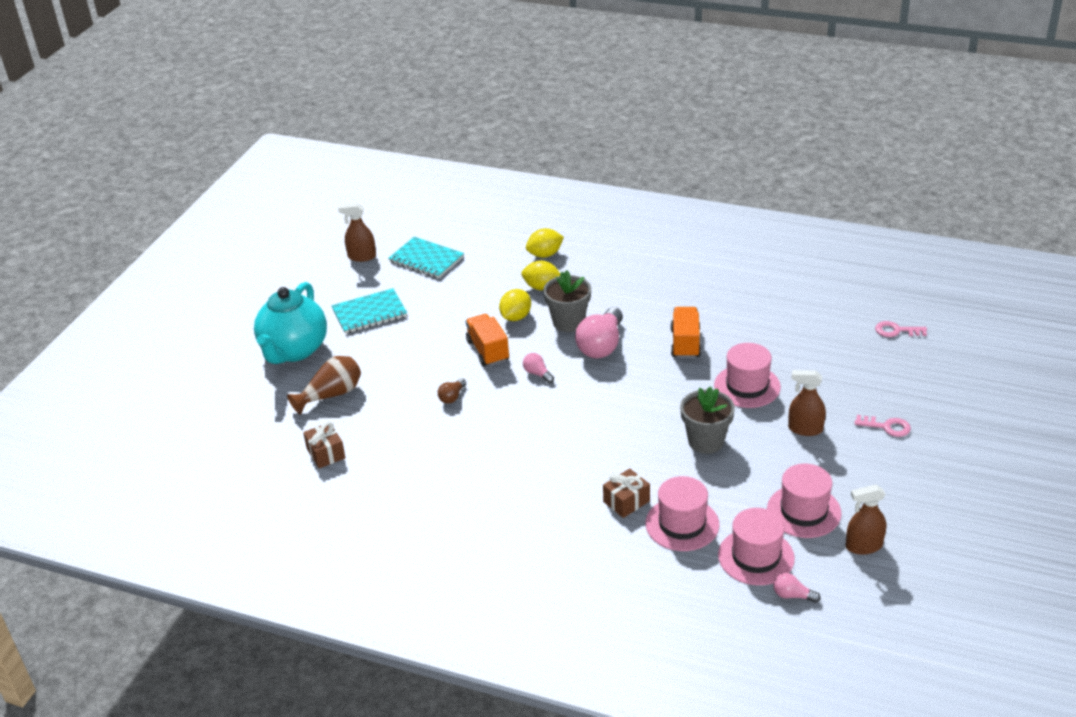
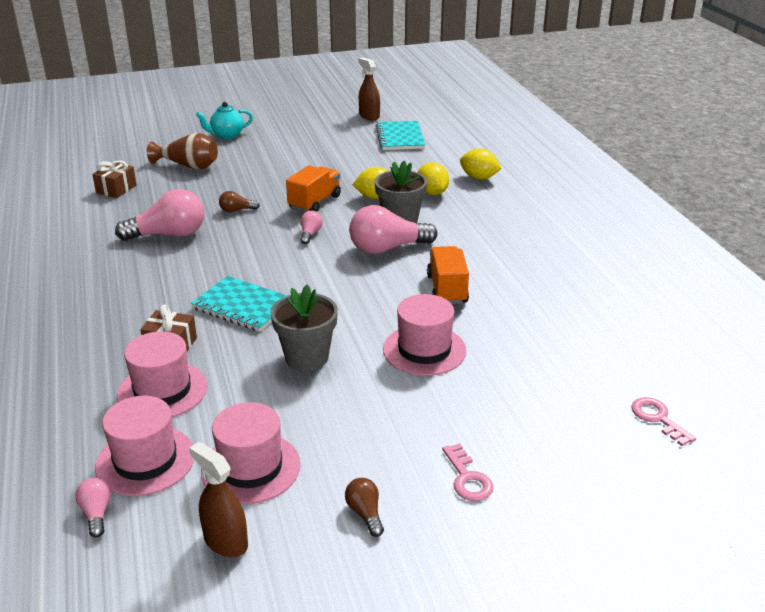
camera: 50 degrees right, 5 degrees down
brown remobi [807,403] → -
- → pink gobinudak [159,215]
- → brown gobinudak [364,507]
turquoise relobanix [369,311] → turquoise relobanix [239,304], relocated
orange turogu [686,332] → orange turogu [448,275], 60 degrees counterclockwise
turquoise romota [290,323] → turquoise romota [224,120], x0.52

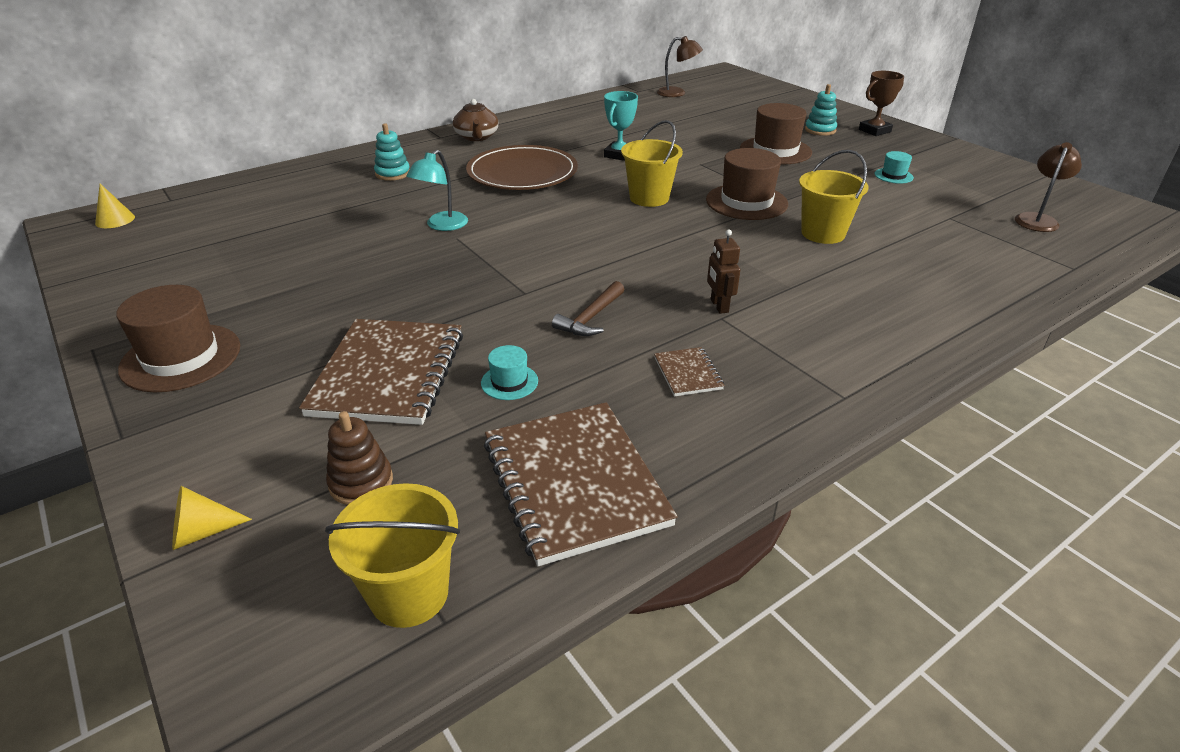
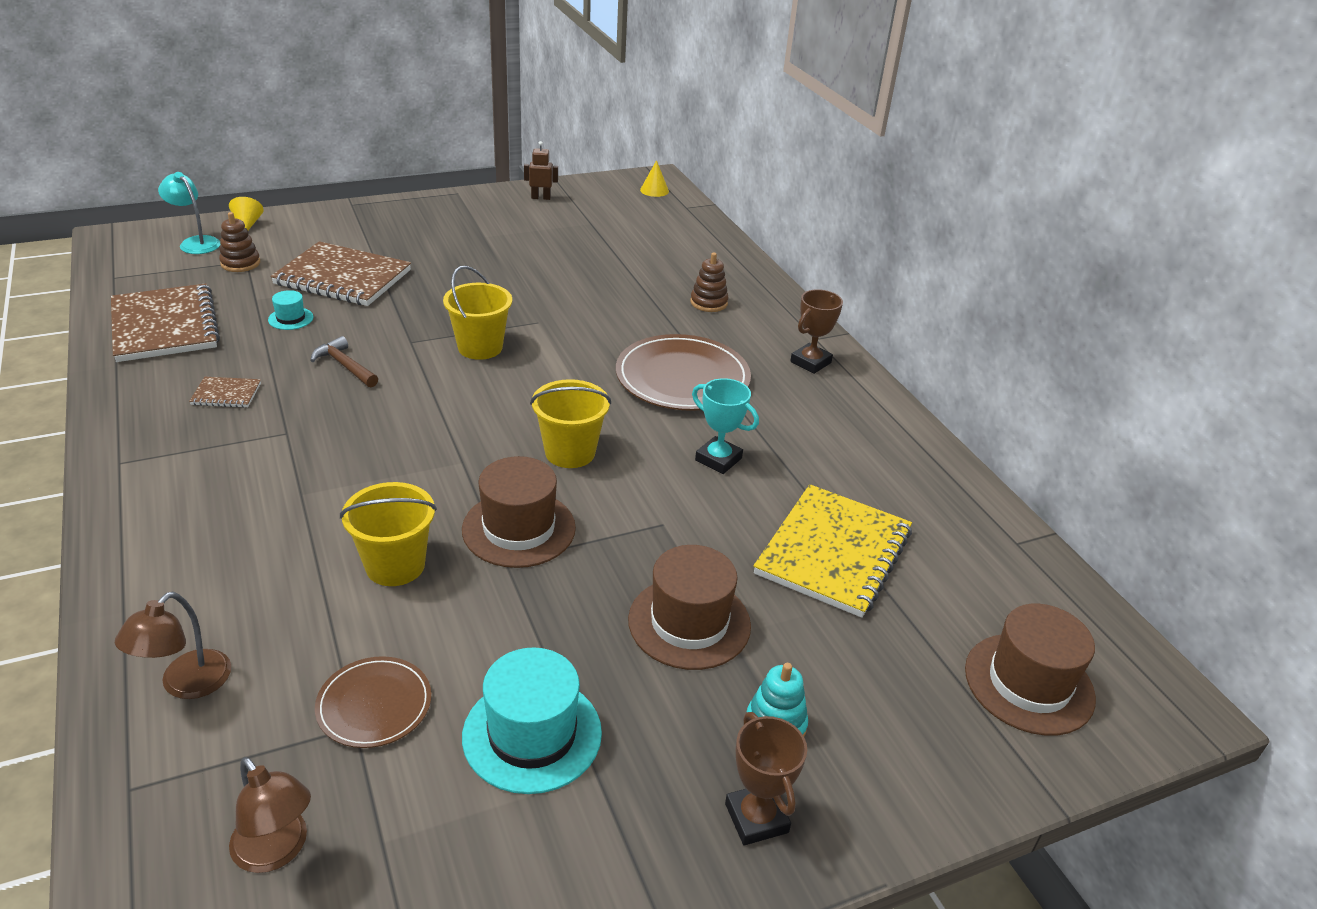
camera: 100 degrees right, 0 degrees up
- → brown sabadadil [373,702]
- → yellow relobanix [832,551]
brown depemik [178,338] → brown depemik [1030,670], relocated
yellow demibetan [392,555] → yellow demibetan [477,312], relocated
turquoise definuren [437,190] → turquoise definuren [189,213], relocated
brown definuren [680,66] → brown definuren [173,645], relocated
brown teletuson [723,271] → brown teletuson [541,170], relocated
brown romota [475,120] → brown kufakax [816,331]
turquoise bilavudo [392,152] → brown bilavudo [709,282]
brown relobanix [581,484] → brown relobanix [165,322], 75 degrees clockwise
turquoise depemik [894,167] → turquoise depemik [532,720], x2.04

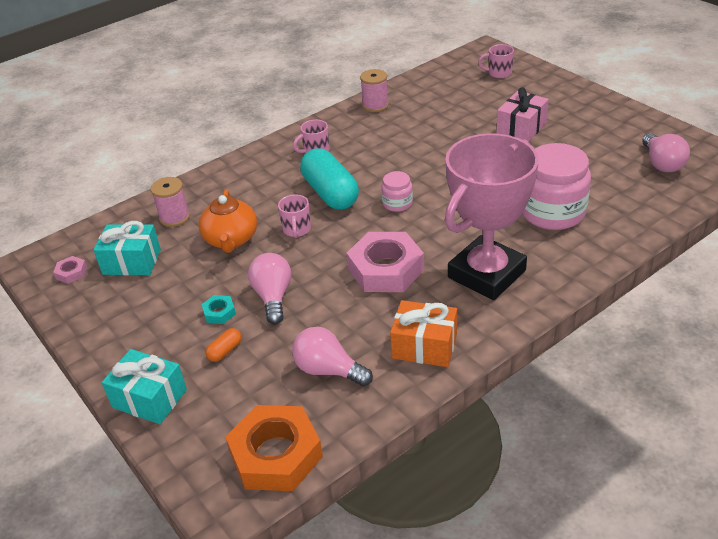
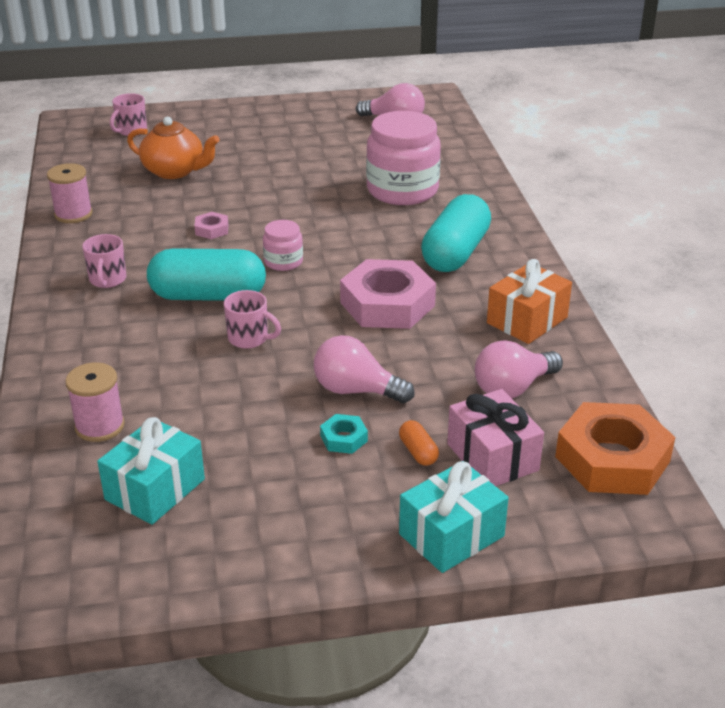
camera: 65 degrees left, 5 degrees down
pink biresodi [70,270] → pink biresodi [211,225], relocated
orange romota [228,221] → orange romota [173,148], relocated
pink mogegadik [522,114] → pink mogegadik [495,437], relocated
pink kufakax [492,216] → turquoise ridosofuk [456,233]

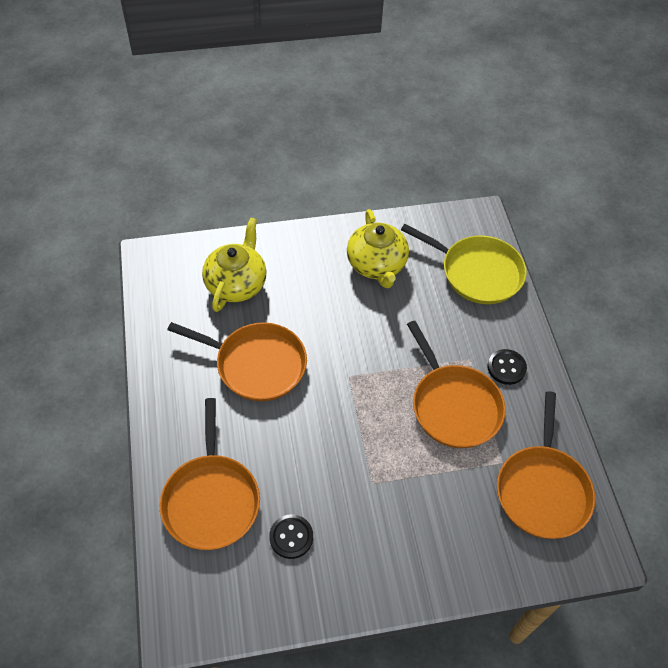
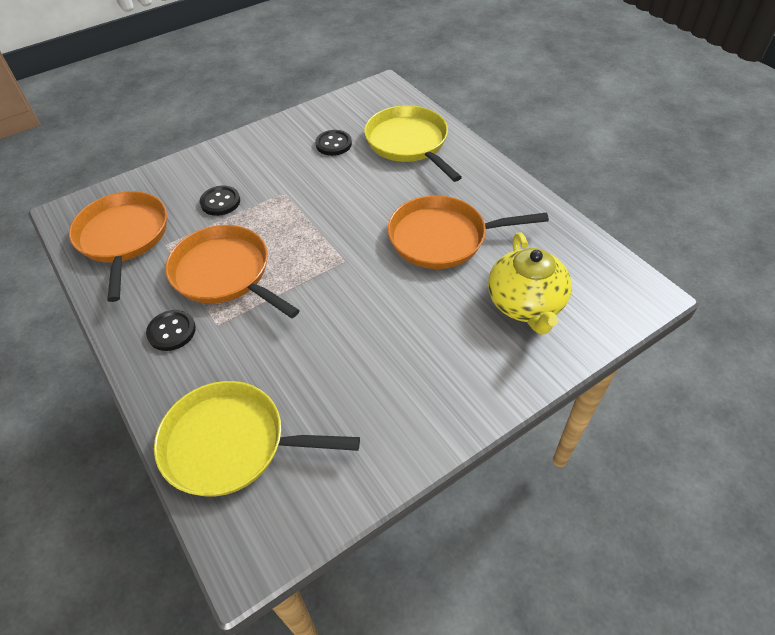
camera: 160 degrees right, 5 degrees down
yellow romota [378,248] → -
- → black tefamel [220,201]
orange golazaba [210,474] → yellow golazaba [413,143]

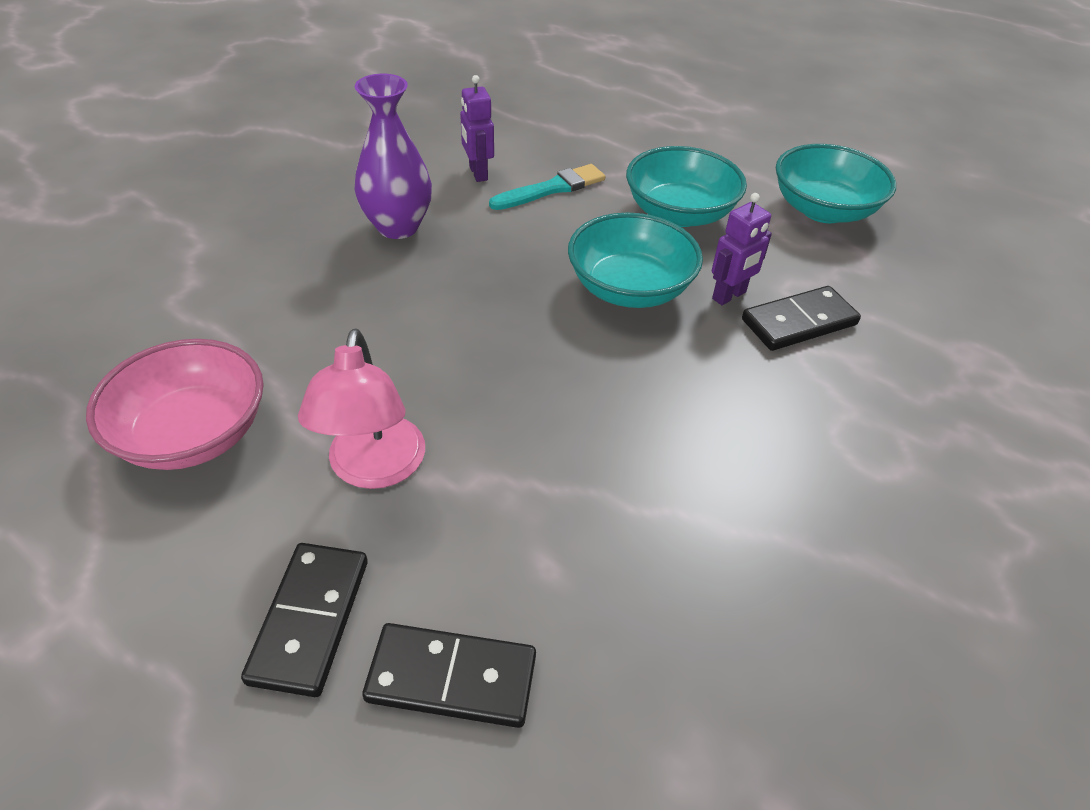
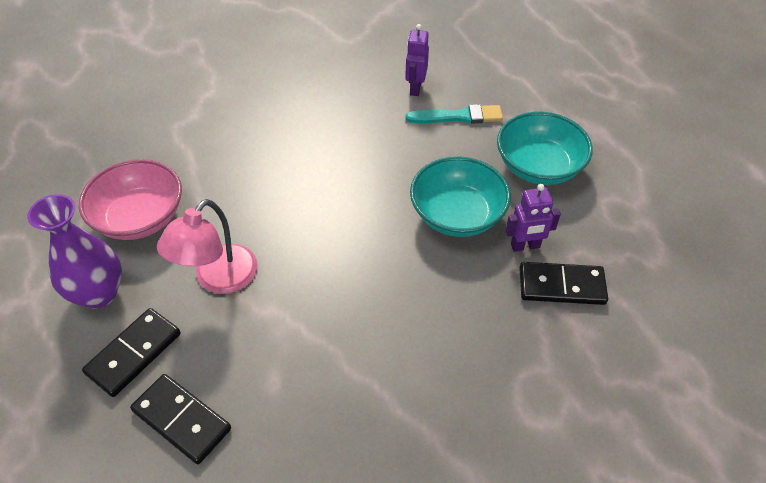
camera: 30 degrees right, 5 degrees up
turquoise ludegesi [836,183] → -
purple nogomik [393,156] → purple nogomik [74,251], relocated

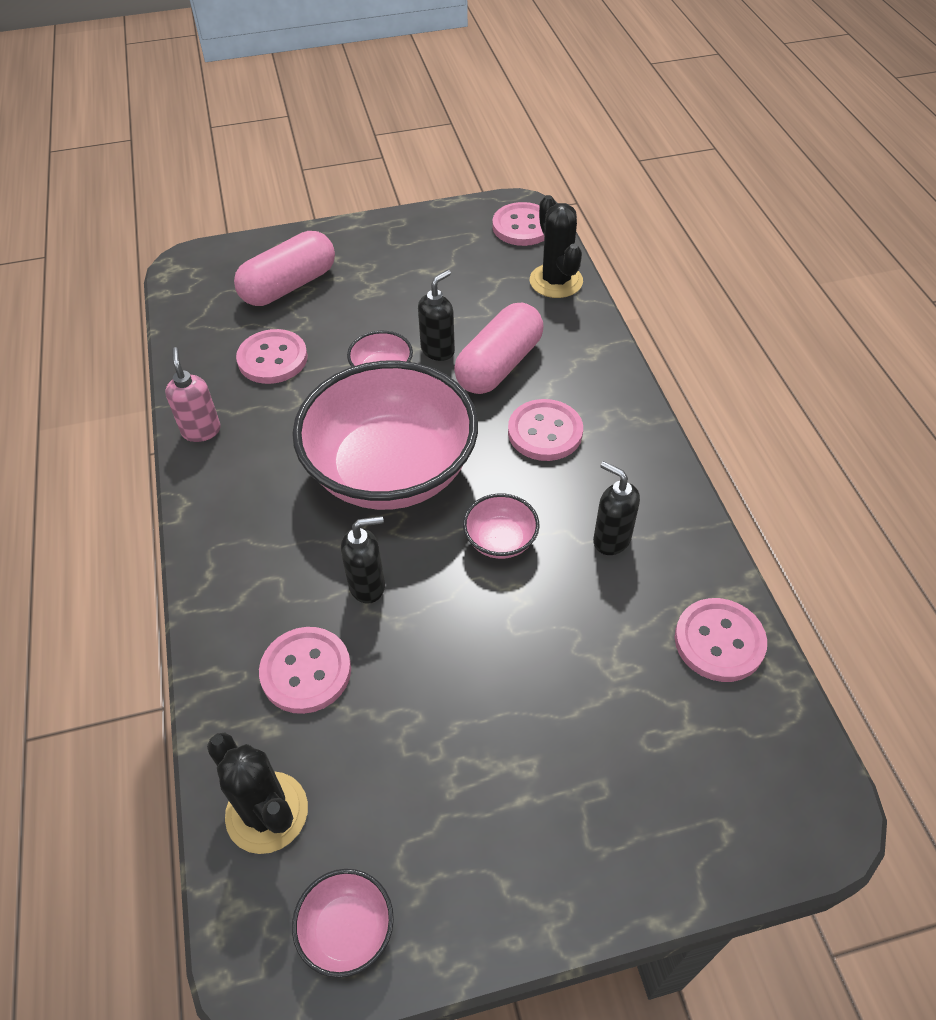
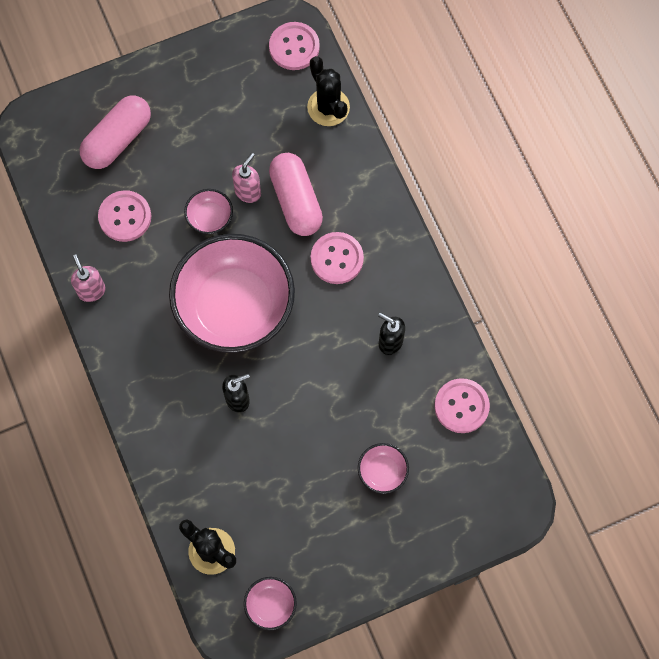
camera: 10 degrees left, 20 degrees up
pink tefamel [305,670] → -
pink ludegesi [501,526] → pink ludegesi [383,468], relocated
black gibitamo [436,315] → pink gibitamo [246,178]
pink ridosofuk [499,348] → pink ridosofuk [296,194], 45 degrees counterclockwise

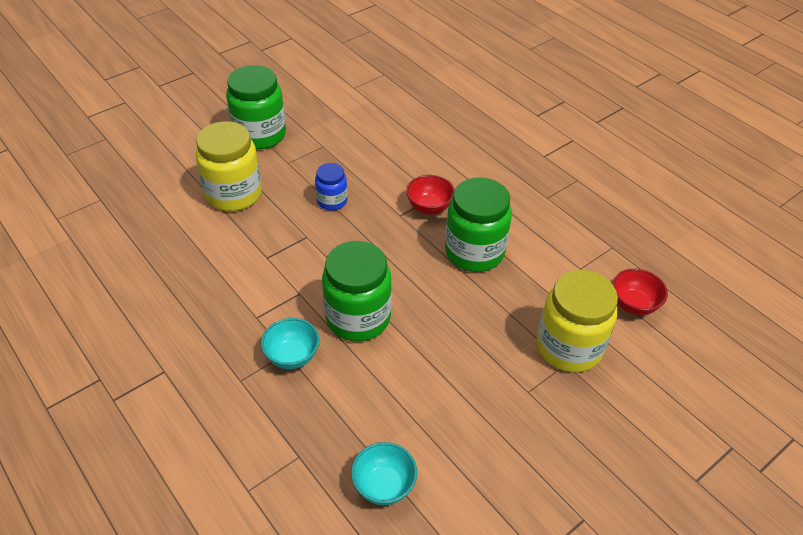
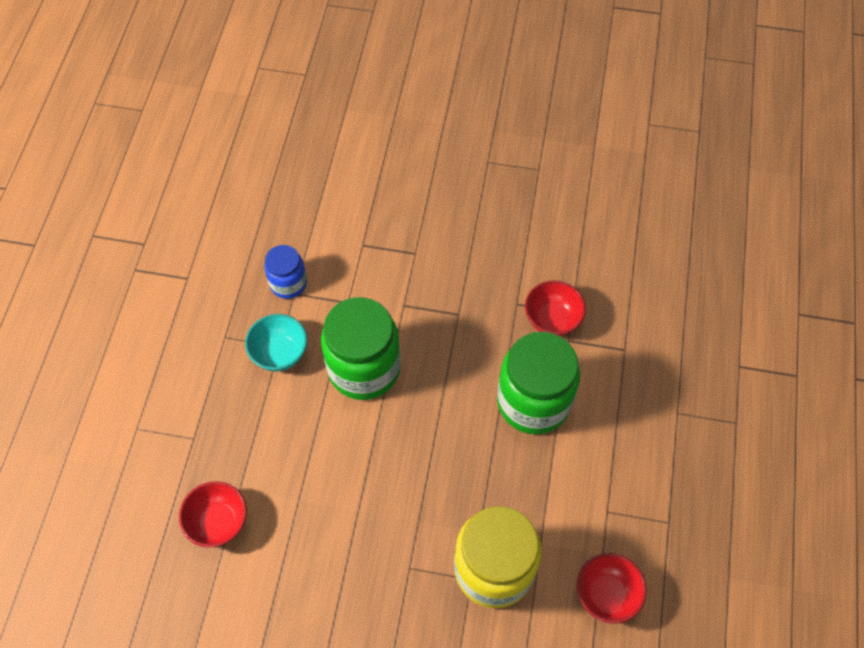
camera: 50 degrees right, 15 degrees up
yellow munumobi [229,166] → -
green munumobi [256,107] → -
blue munumobi [331,186] → blue munumobi [285,272], relocated
turquoise ludegesi [384,473] → red ludegesi [213,514]

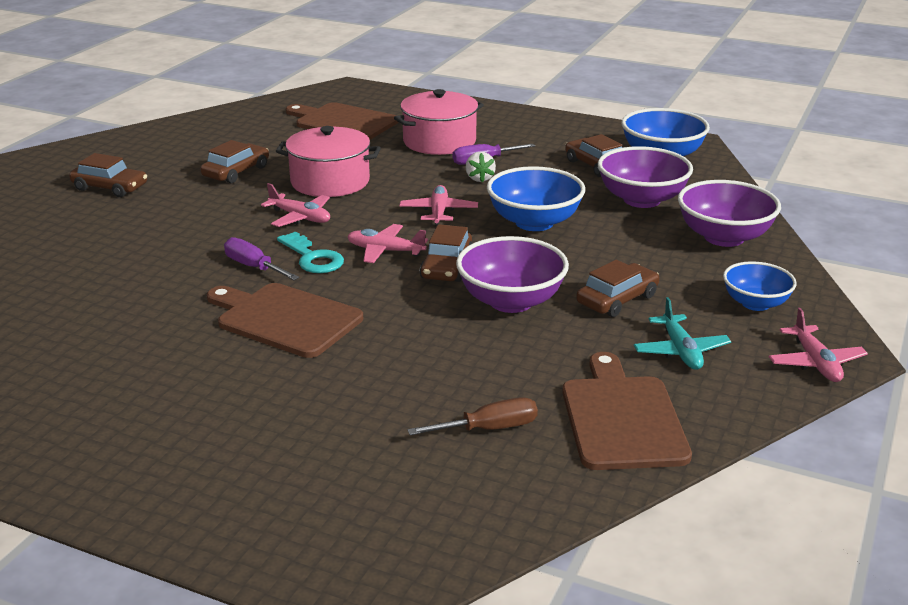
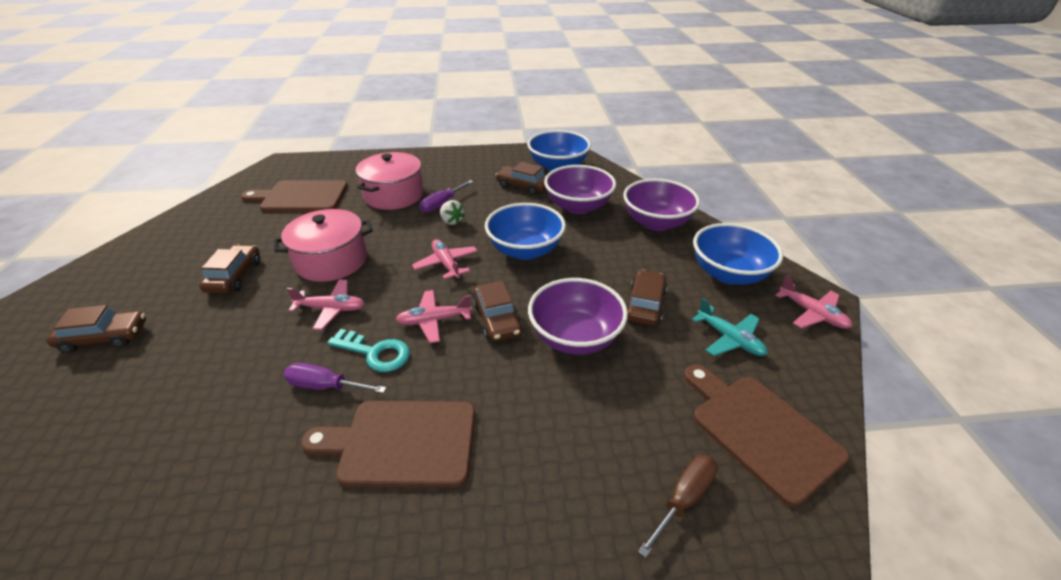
camera: 30 degrees left, 10 degrees up
blue ludegesi [760,286] → blue ludegesi [738,254], x1.56

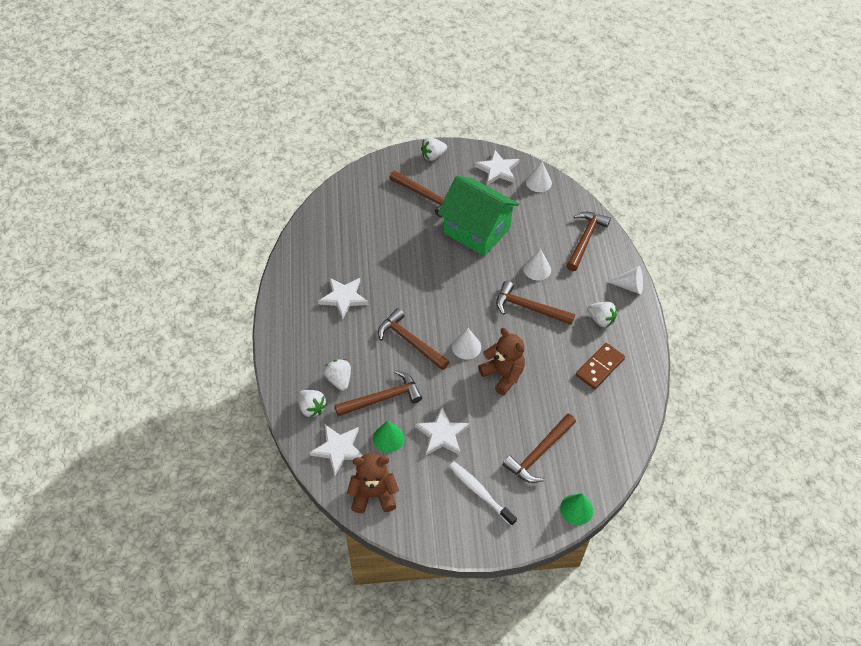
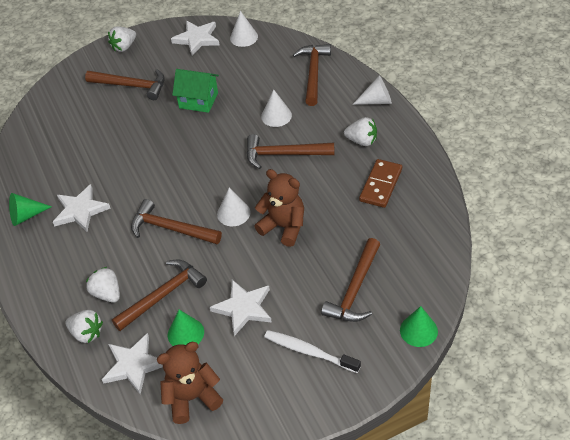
camera: 15 degrees left, 5 degrees down
- → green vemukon [30,209]
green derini [478,216] → green derini [195,91], x0.57

